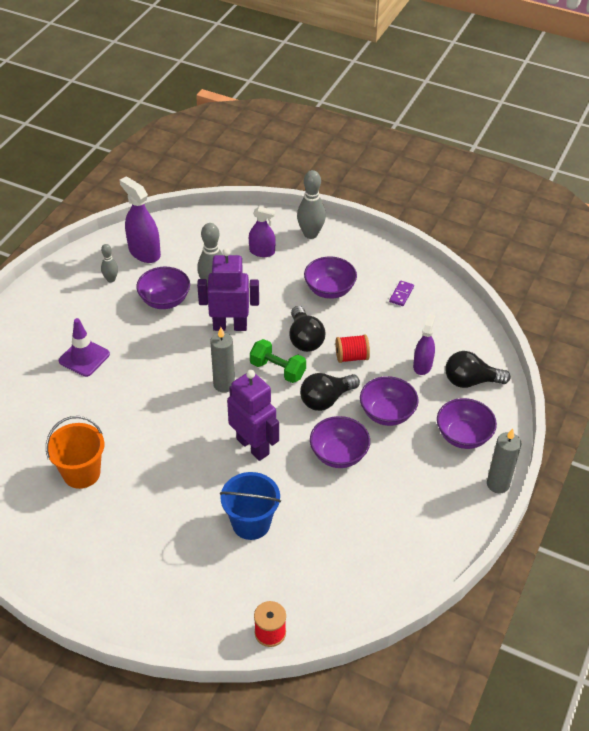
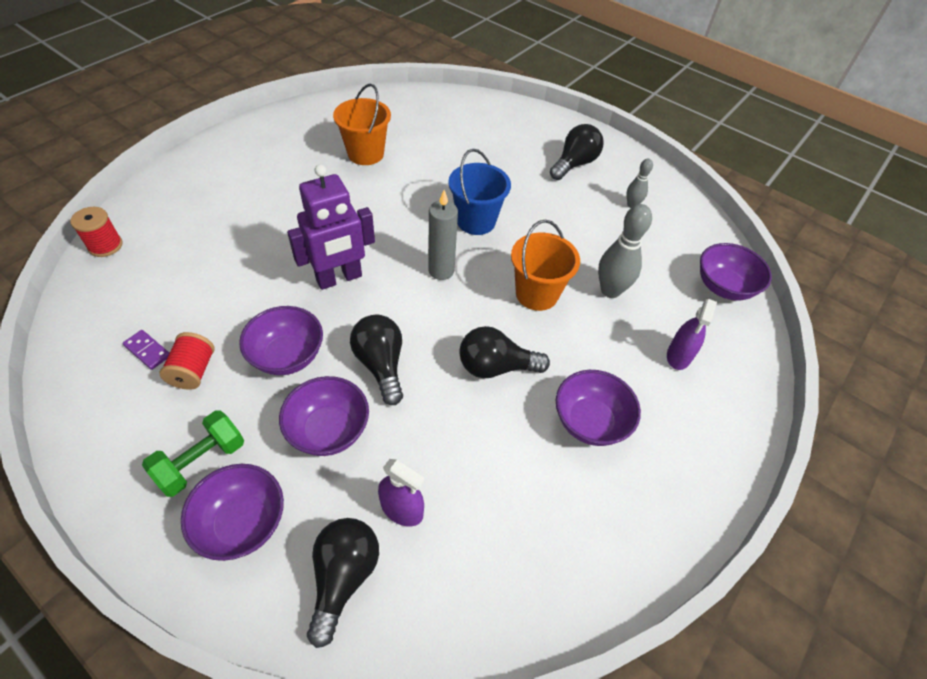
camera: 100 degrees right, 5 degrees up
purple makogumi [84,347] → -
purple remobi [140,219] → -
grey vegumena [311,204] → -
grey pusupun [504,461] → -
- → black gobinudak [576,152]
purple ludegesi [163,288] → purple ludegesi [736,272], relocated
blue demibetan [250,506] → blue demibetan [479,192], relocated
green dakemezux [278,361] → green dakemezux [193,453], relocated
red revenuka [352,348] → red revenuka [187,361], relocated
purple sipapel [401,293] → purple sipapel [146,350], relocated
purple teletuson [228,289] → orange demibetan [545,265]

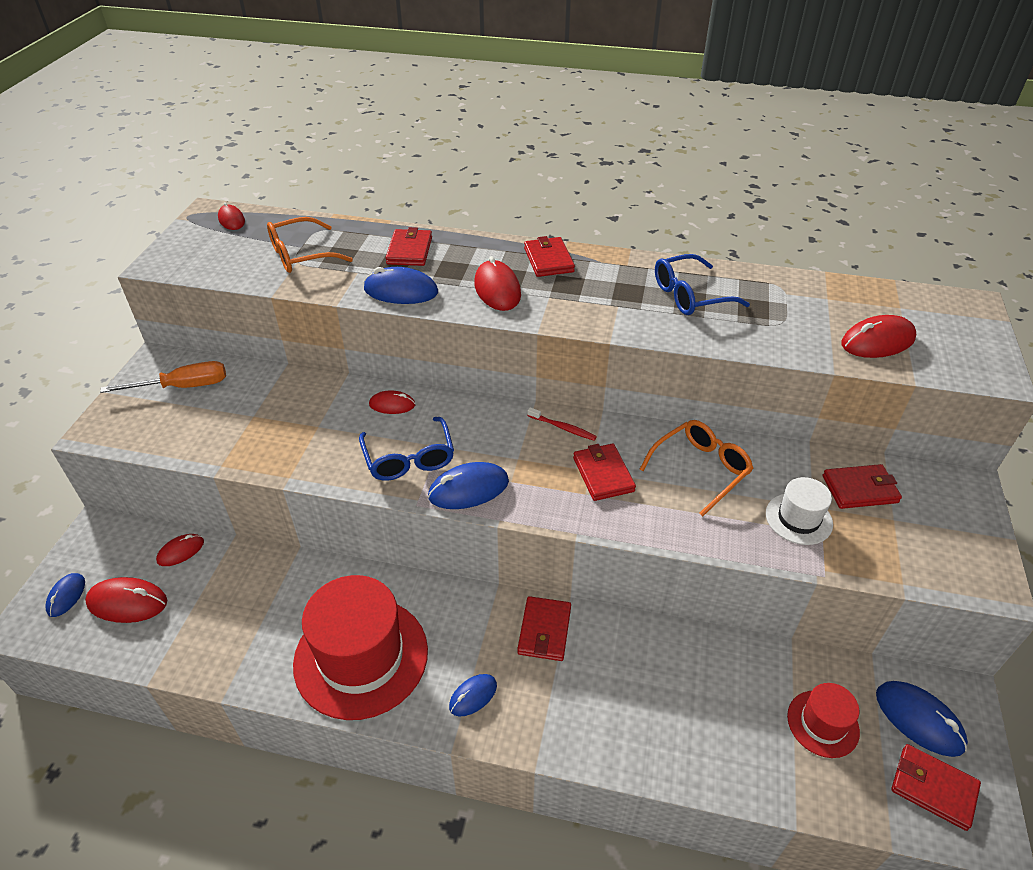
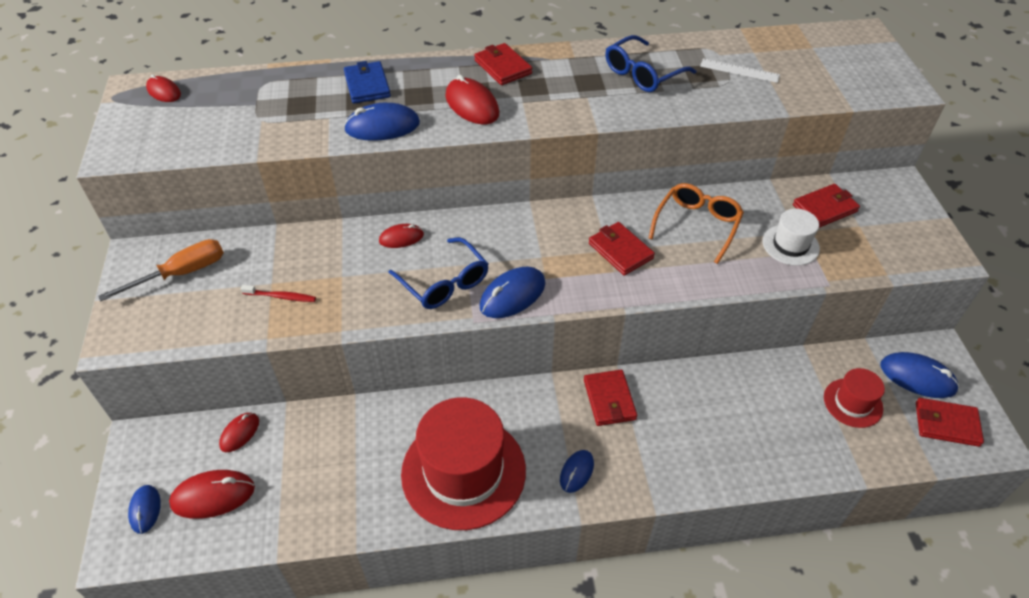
camera: 20 degrees left, 5 degrees up
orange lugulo [310,245] → -
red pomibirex [878,336] → -
- → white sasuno [740,70]
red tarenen [562,423] → red tarenen [278,293], relocated
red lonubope [409,246] → blue lonubope [367,82]

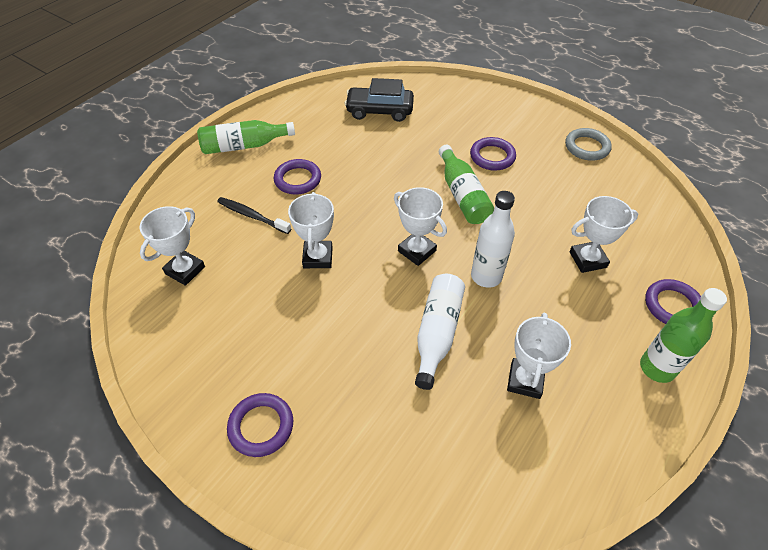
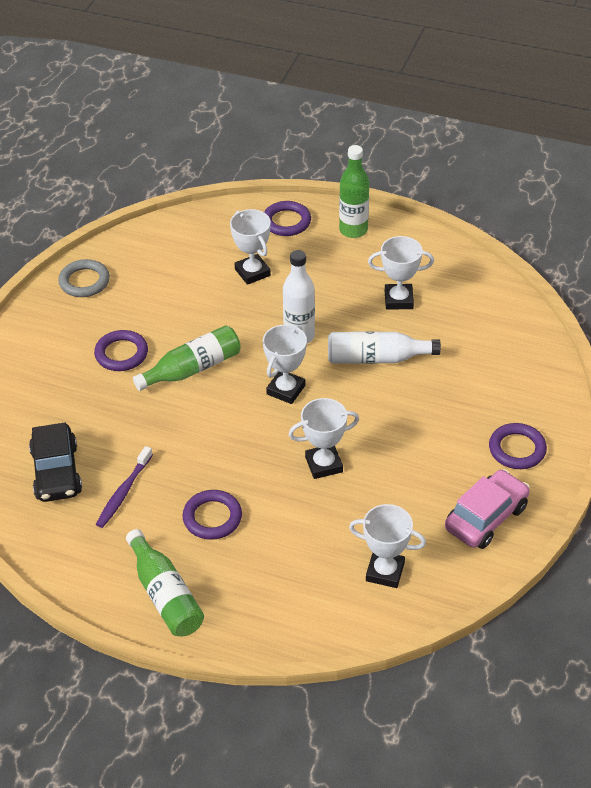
camera: 105 degrees left, 5 degrees down
black tarenen [254,215] → -
- → purple tarenen [124,487]
- → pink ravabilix [487,509]

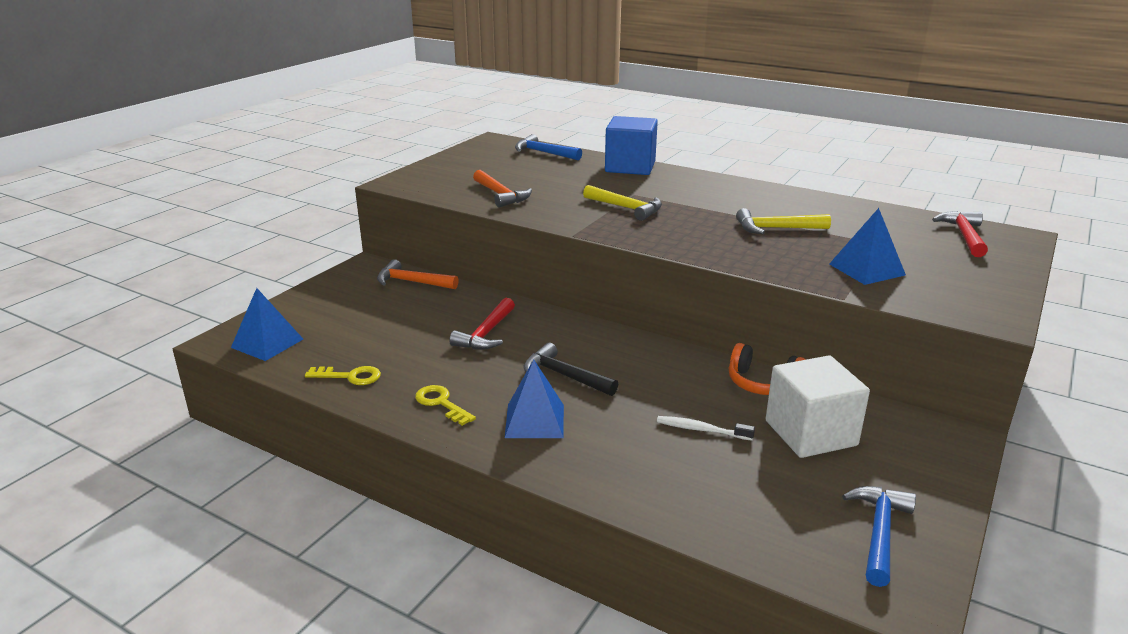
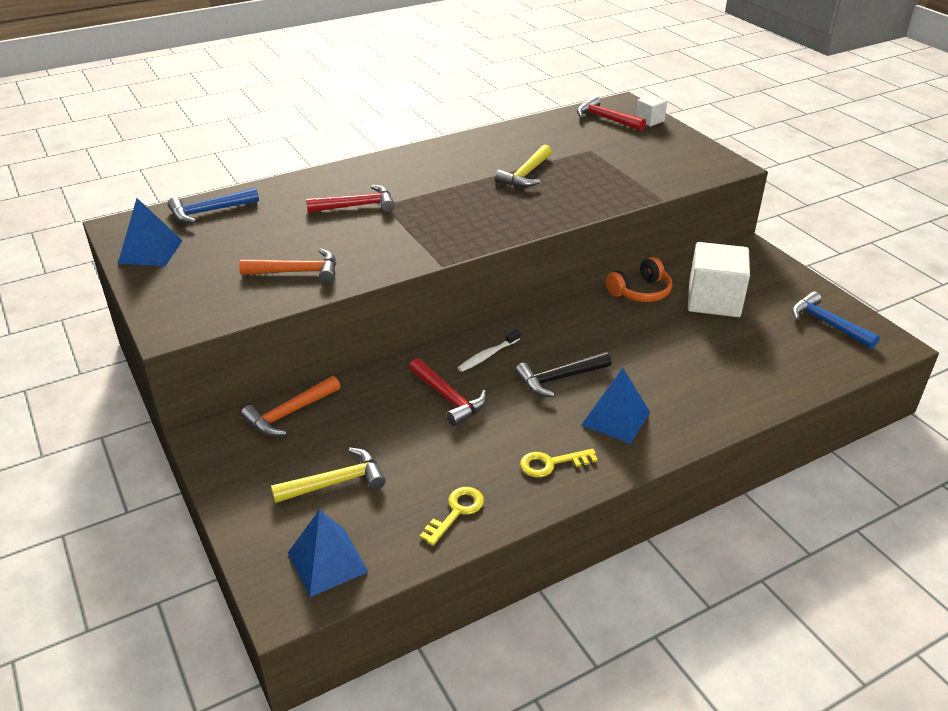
camera: 60 degrees left, 10 degrees up
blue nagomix [631,145] → -
- → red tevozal [350,199]
- → white nagomix [651,111]
yellow tevozal [622,203] → yellow tevozal [328,475], relocated
white tarenen [706,428] → white tarenen [489,350], relocated
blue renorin [867,246] → blue renorin [150,232], relocated

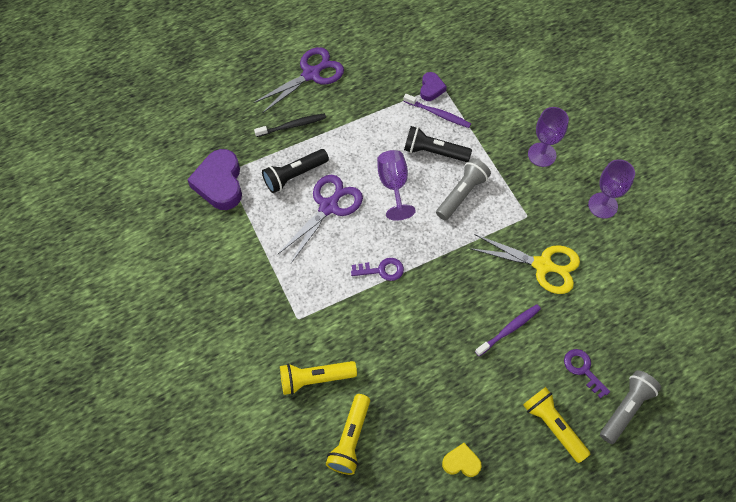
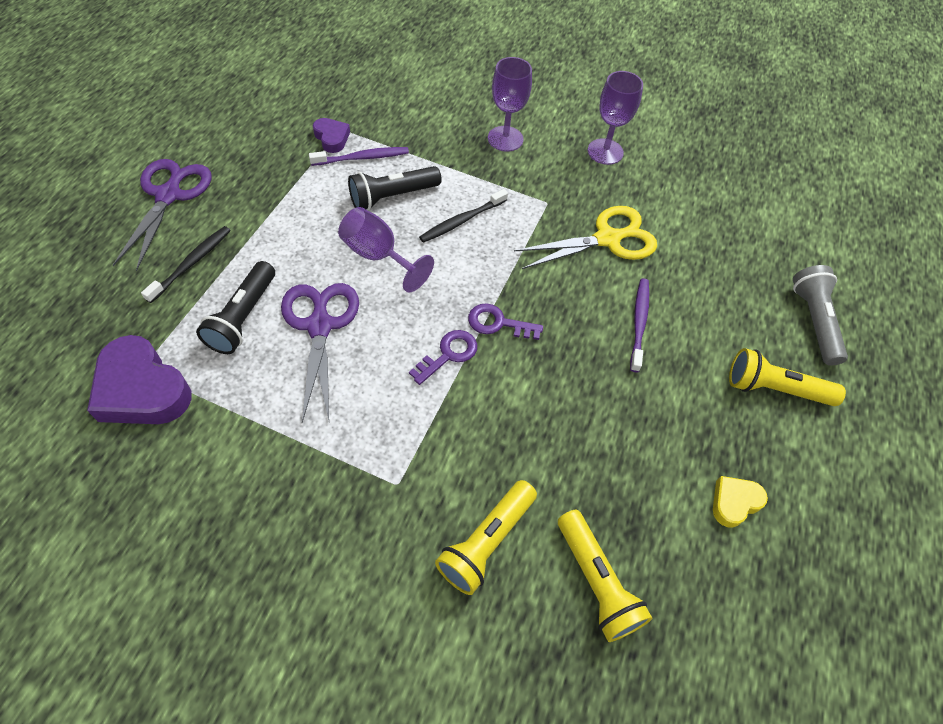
camera: 45 degrees left, 5 degrees down
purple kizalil [587,374] → purple kizalil [505,321], relocated
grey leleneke [463,189] → black tarenen [463,216]

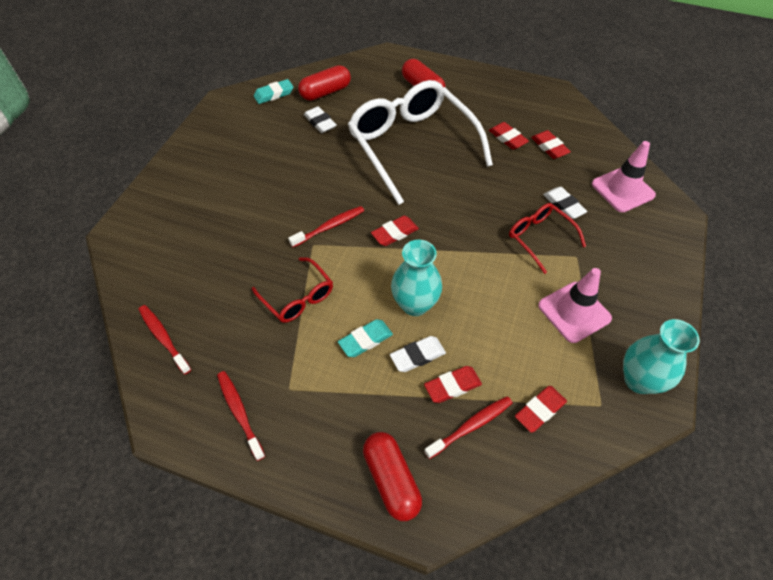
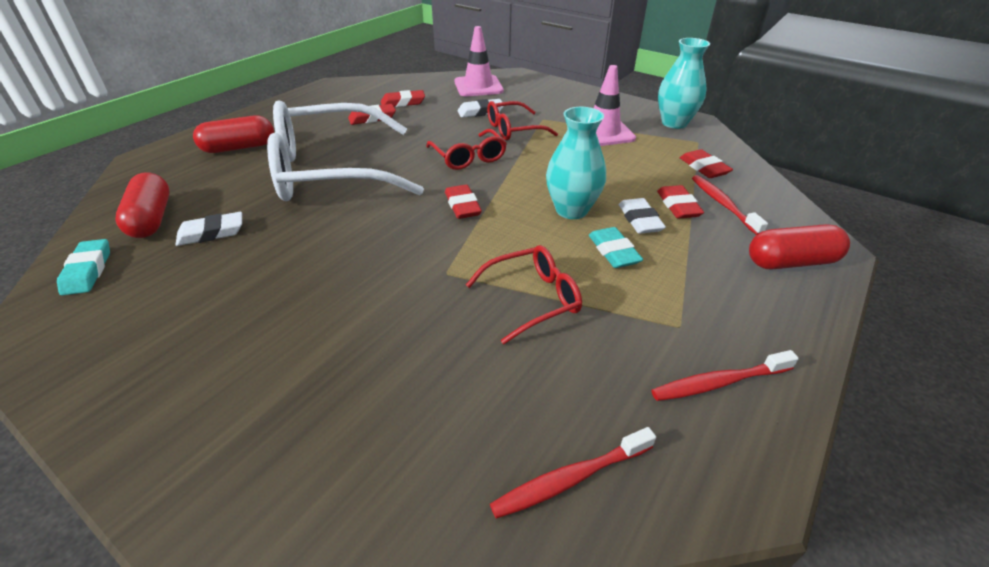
camera: 75 degrees left, 15 degrees down
red tarenen [326,226] → -
- → red lugulo [466,149]

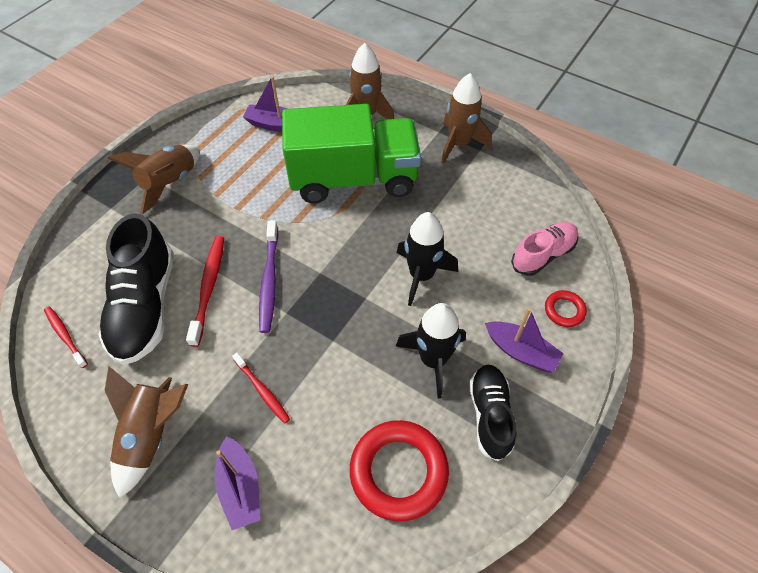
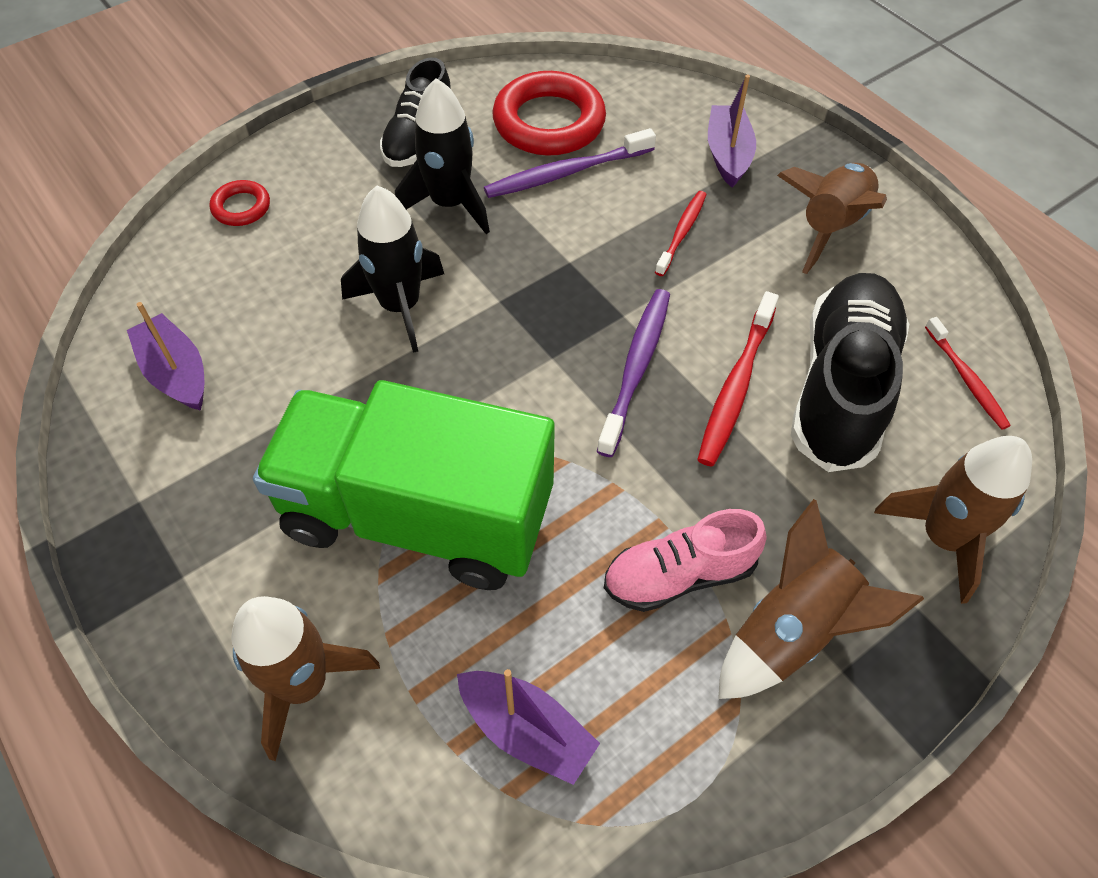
camera: 160 degrees left, 0 degrees up
- → purple tarenen [570,163]
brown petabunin [466,118] → brown petabunin [953,520], relocated
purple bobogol [524,340] → purple bobogol [165,356], relocated
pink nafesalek [544,249] → pink nafesalek [685,560], relocated
red tarenen [261,388] → red tarenen [681,233], 45 degrees clockwise

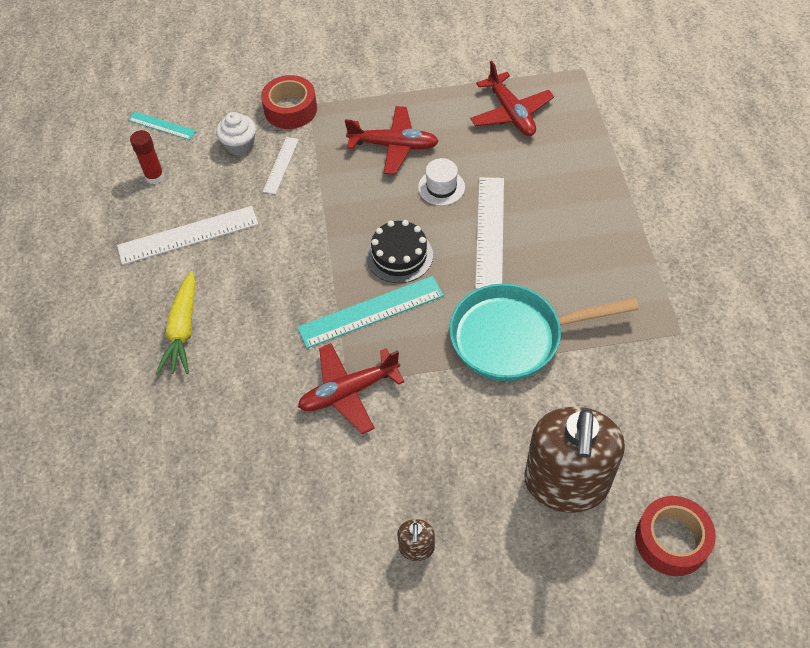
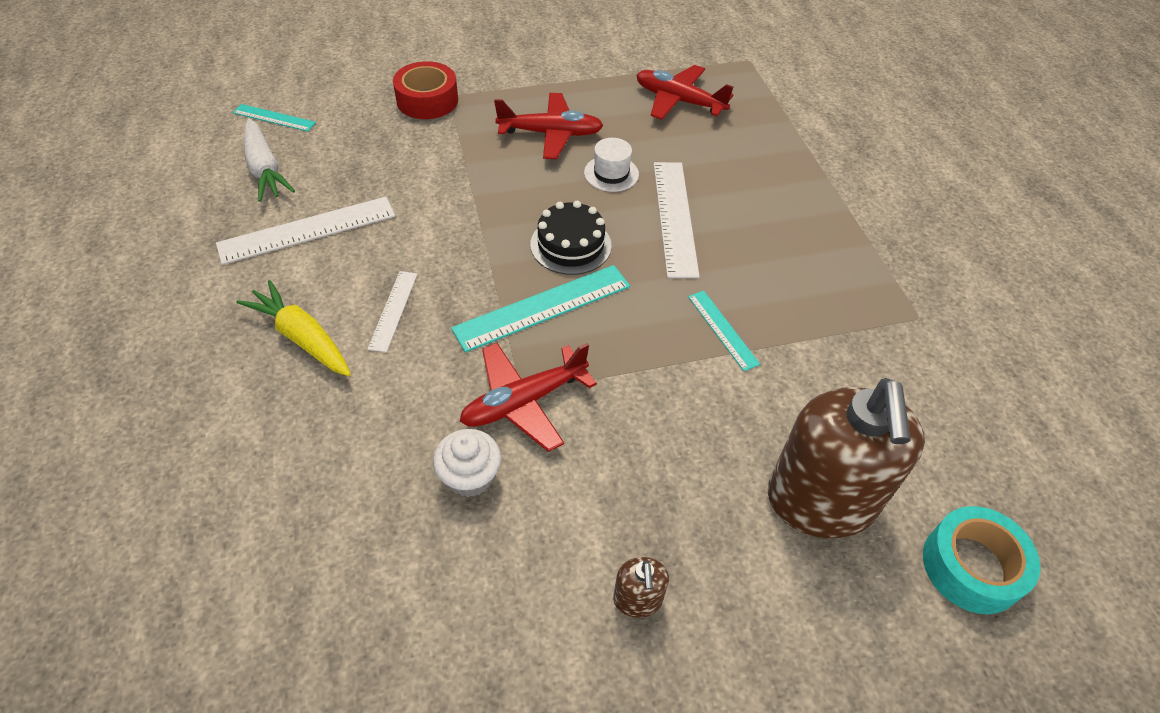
camera: 10 degrees left, 5 degrees down
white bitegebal [236,133] → white bitegebal [467,463], relocated
white sasuno [281,165] → white sasuno [392,311], relocated
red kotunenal [147,157] → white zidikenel [269,160]
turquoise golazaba [544,332] → turquoise sasuno [724,331]
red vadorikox [675,536] → turquoise vadorikox [981,560]
yellow zidikenel [176,322] → yellow zidikenel [293,328], 135 degrees clockwise
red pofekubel [512,98] → red pofekubel [685,92], 150 degrees clockwise

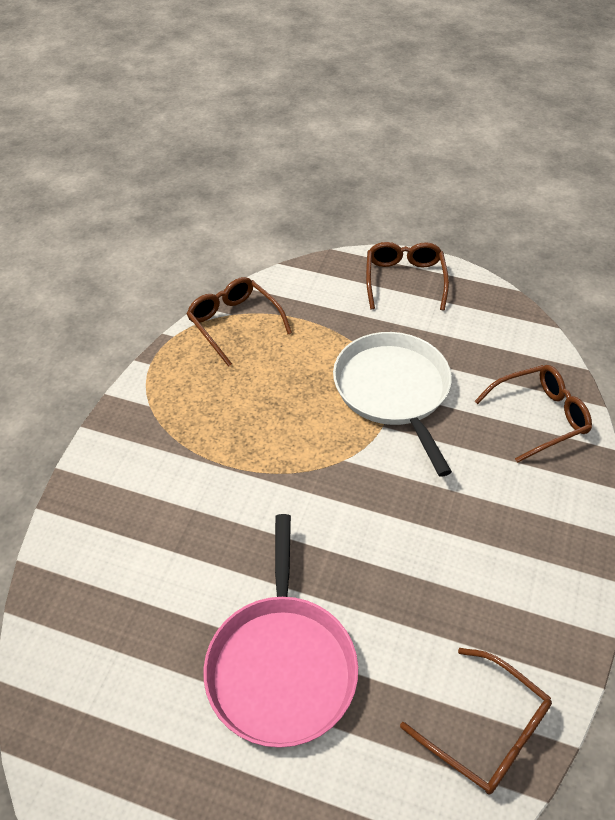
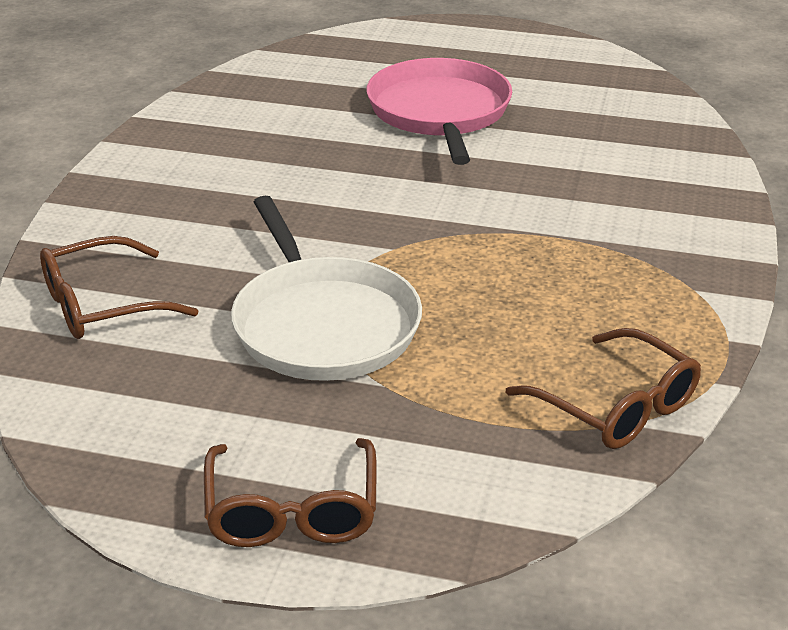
camera: 175 degrees right, 15 degrees down
brown lugulo [476,721] → -

